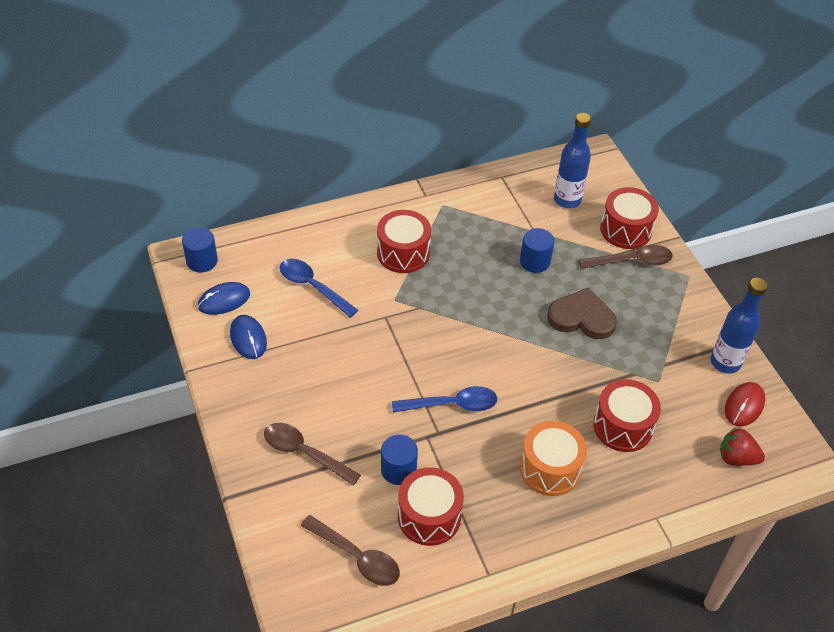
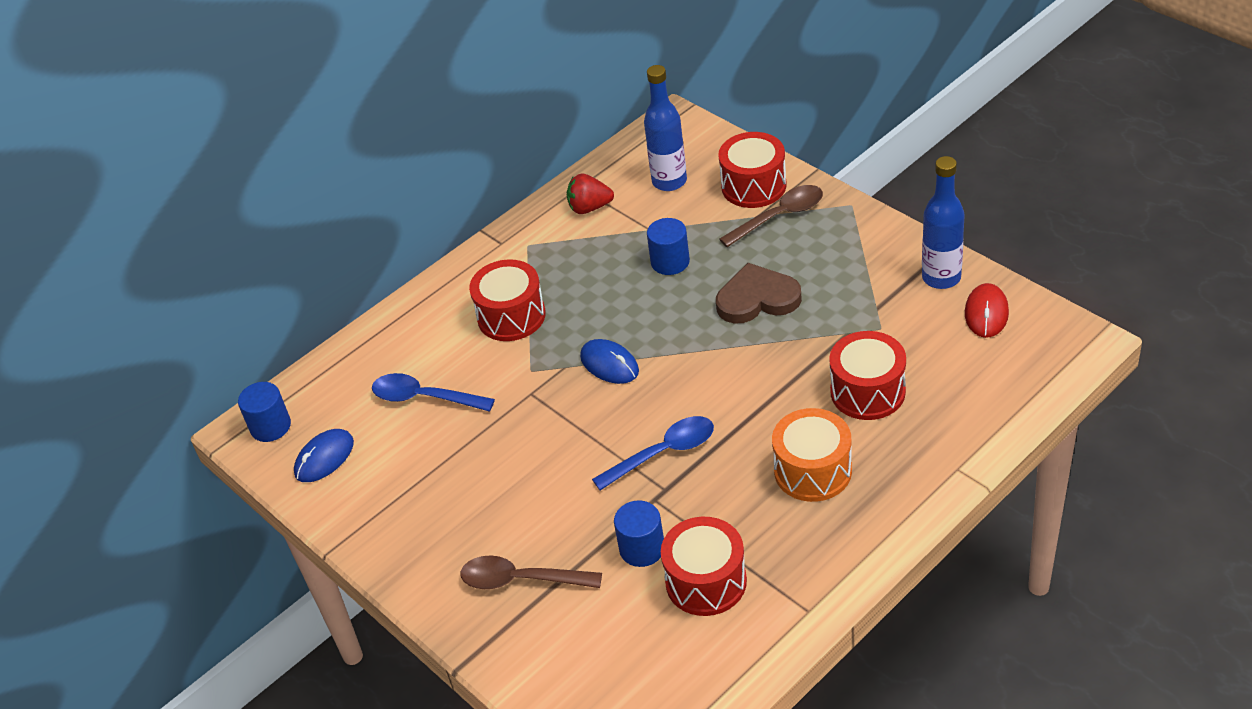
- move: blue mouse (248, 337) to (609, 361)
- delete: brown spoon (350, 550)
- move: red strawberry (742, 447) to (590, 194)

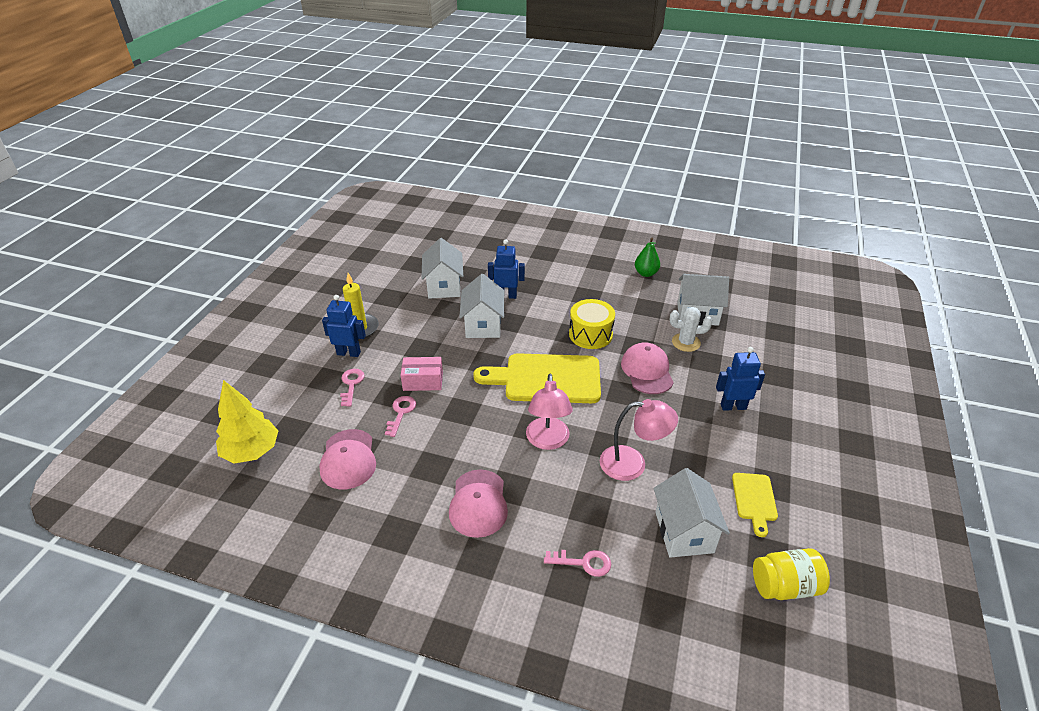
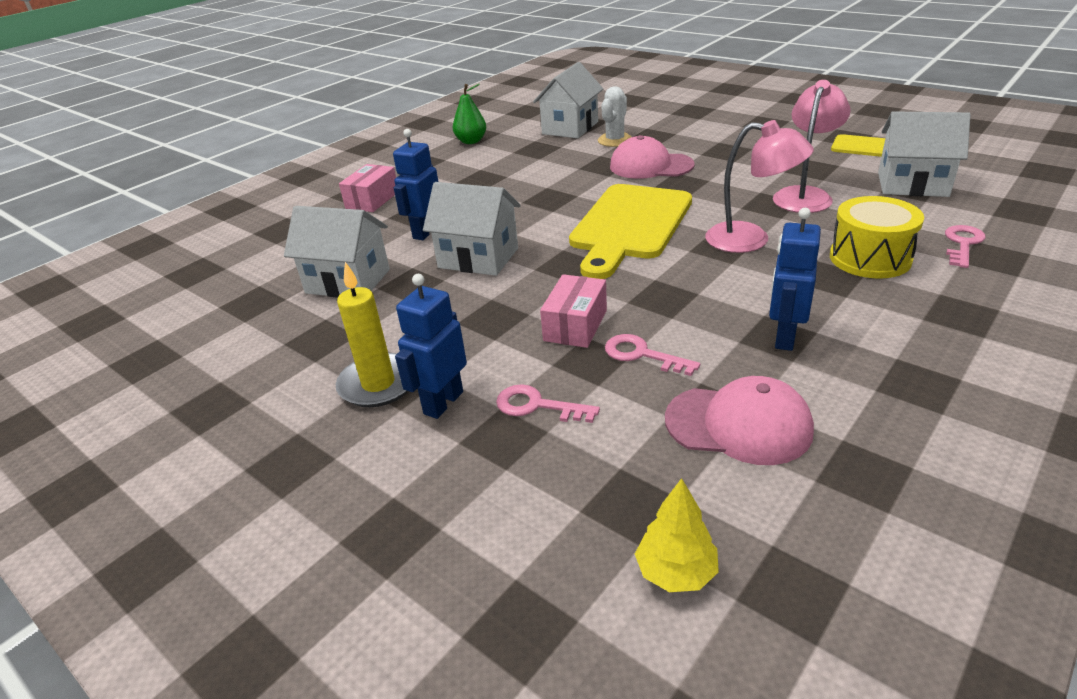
- resize: yellow tree (247, 422) = (677, 535) x0.58
- delete: pink cap (478, 504)
- move: yellow drum (592, 324) to (877, 237)
- move: blue robot (740, 379) to (795, 279)
- delete: yellow jar (791, 574)
- insert: pink box (367, 188)

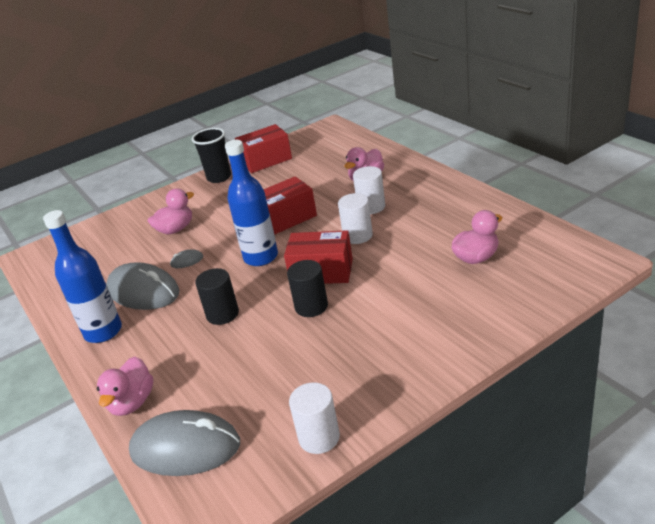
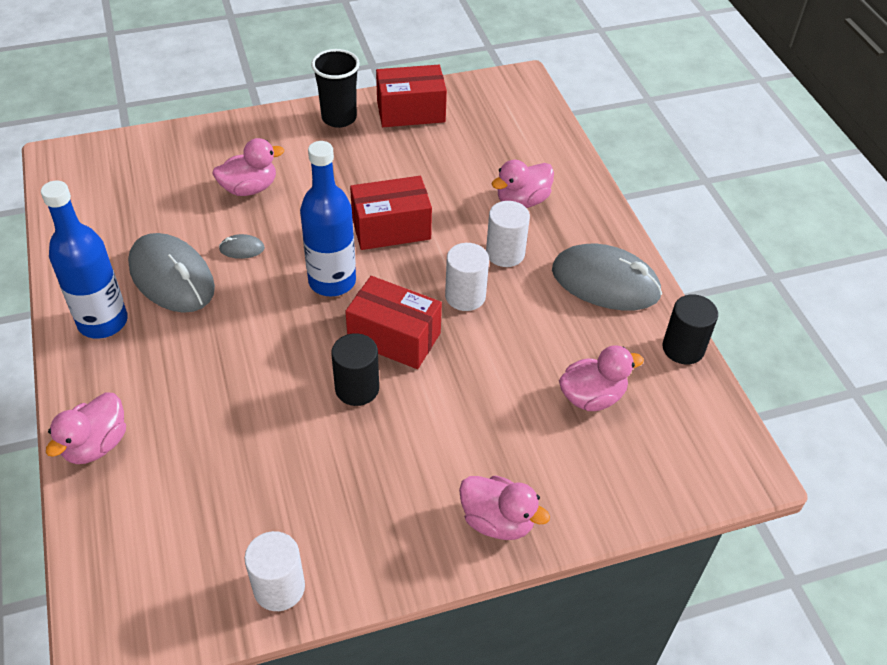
- move: grey mouse (184, 443) to (607, 277)
- move: black cylinder (217, 296) to (690, 329)
- insert: pink duck (504, 508)

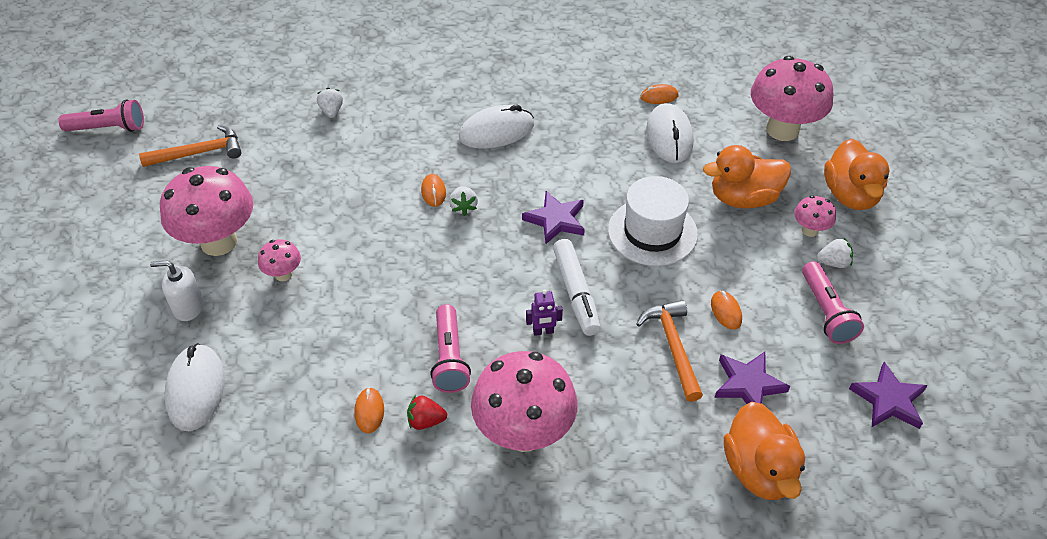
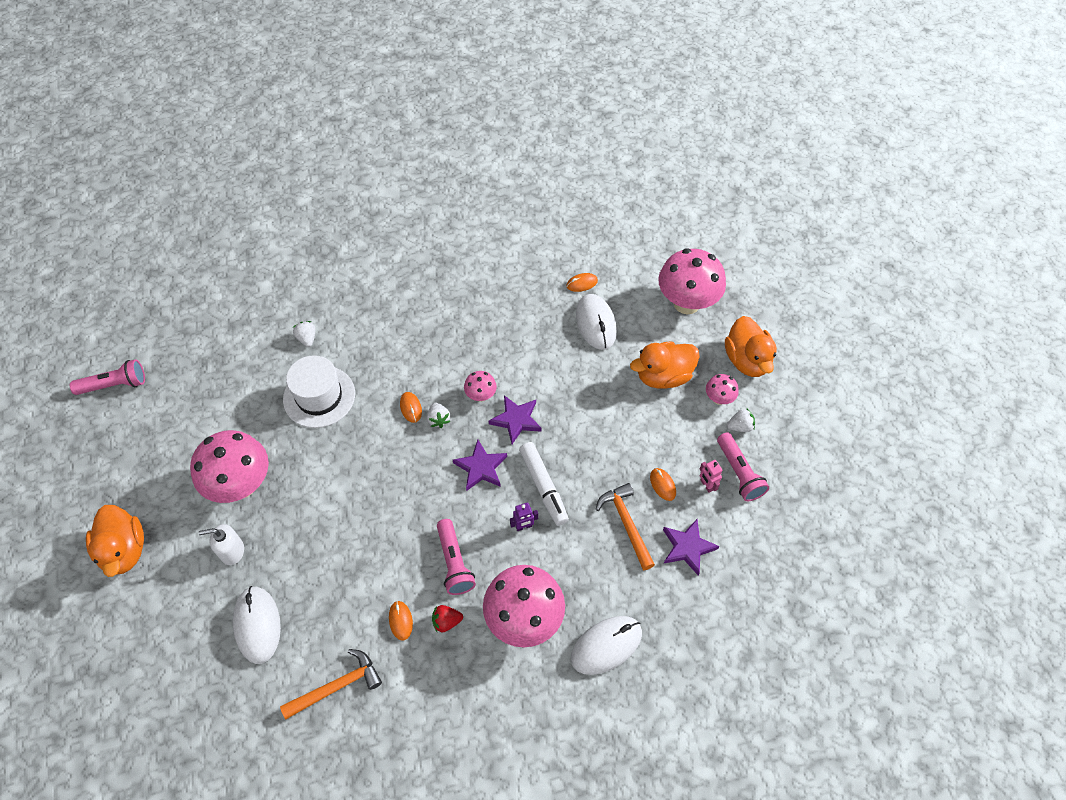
- move: orange hammer (190, 146) to (331, 684)
- move: pink mushroom (279, 260) to (480, 386)
- move: white mouse (496, 127) to (606, 645)
- move: white hat (653, 221) to (319, 391)
- move: orange duck (764, 451) to (115, 541)
- move: purple star (888, 395) to (480, 465)
- insert: pink robot (711, 476)

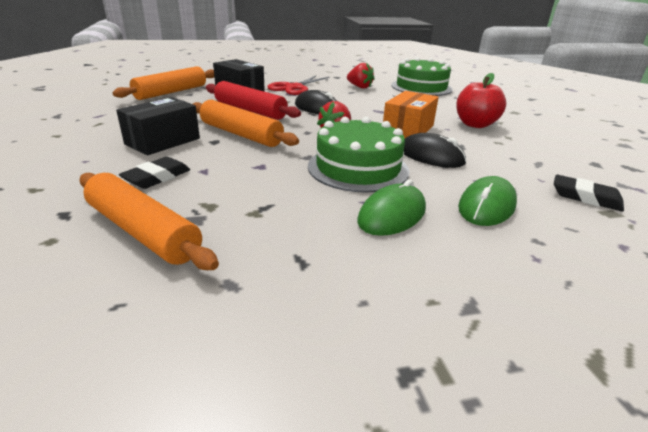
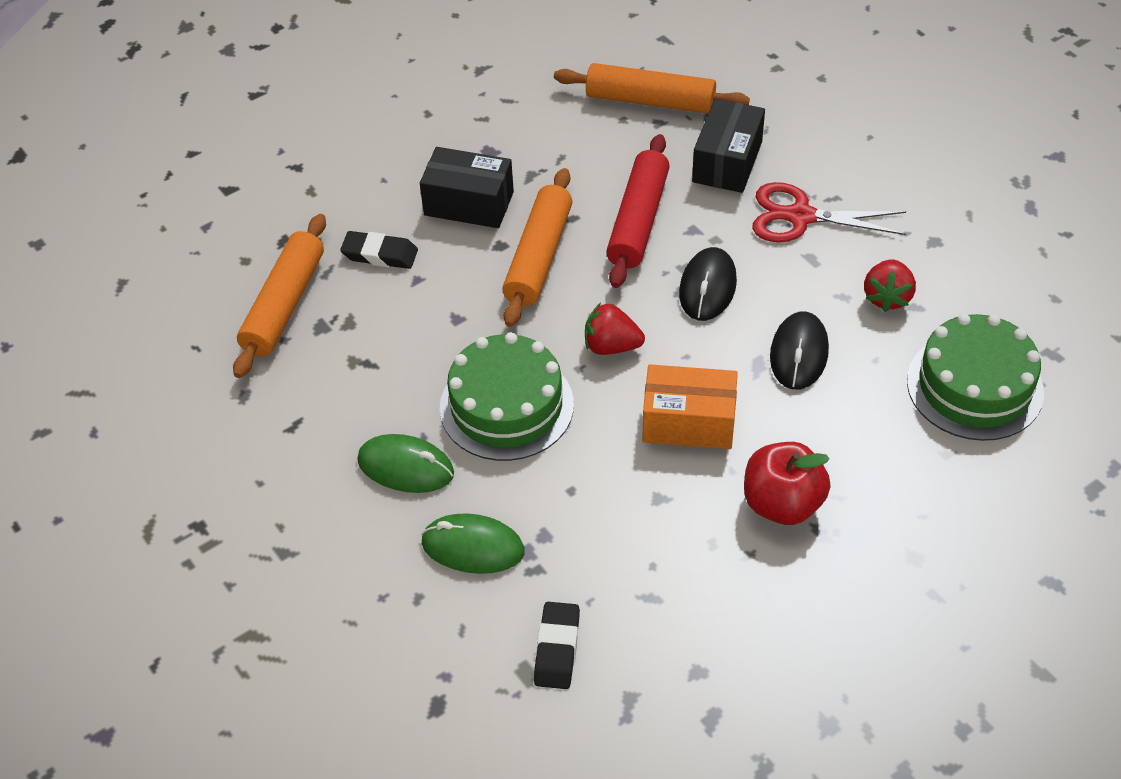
- move: black mouse (435, 150) to (799, 350)

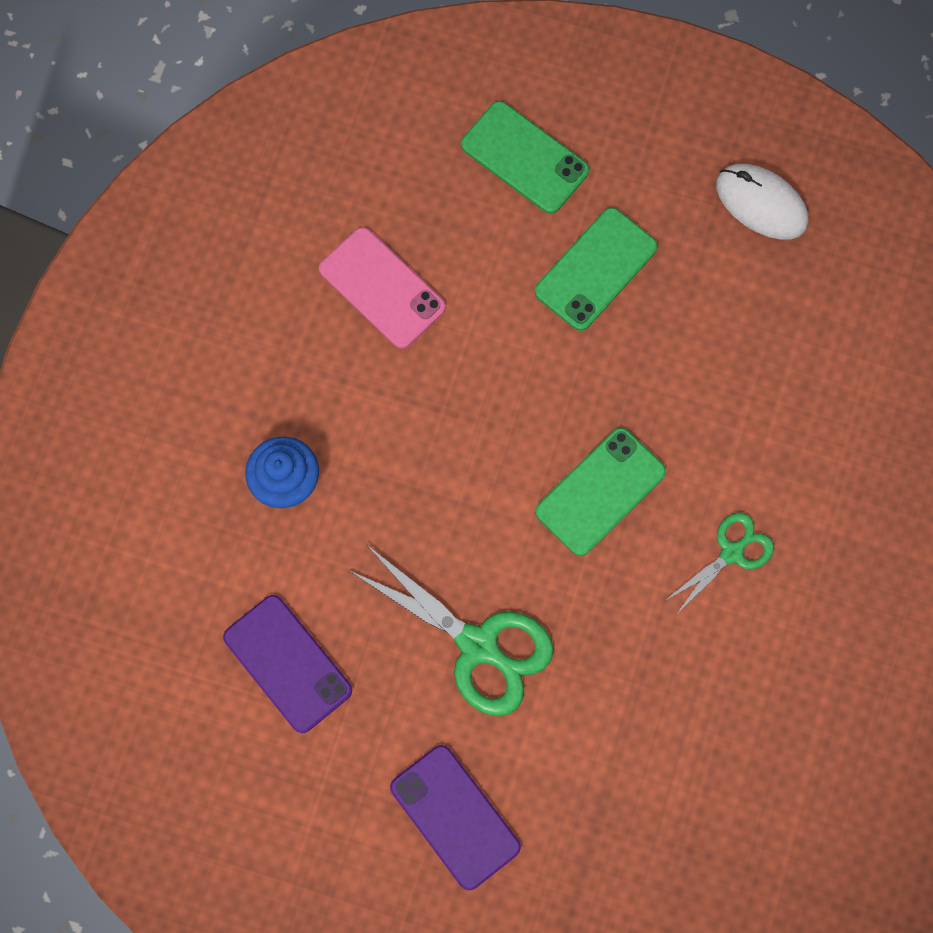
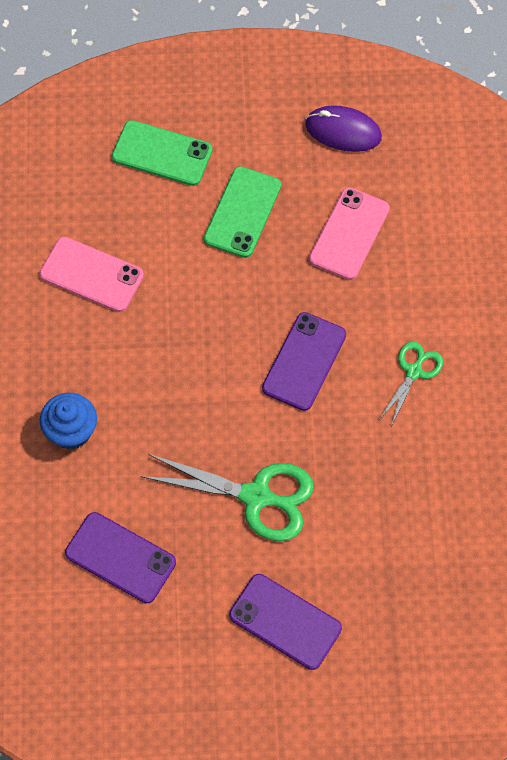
- recolor: green phone (600, 491) to purple phone (304, 361)
- recolor: white mouse (762, 202) to purple mouse (343, 128)
- insert: pink phone (349, 233)

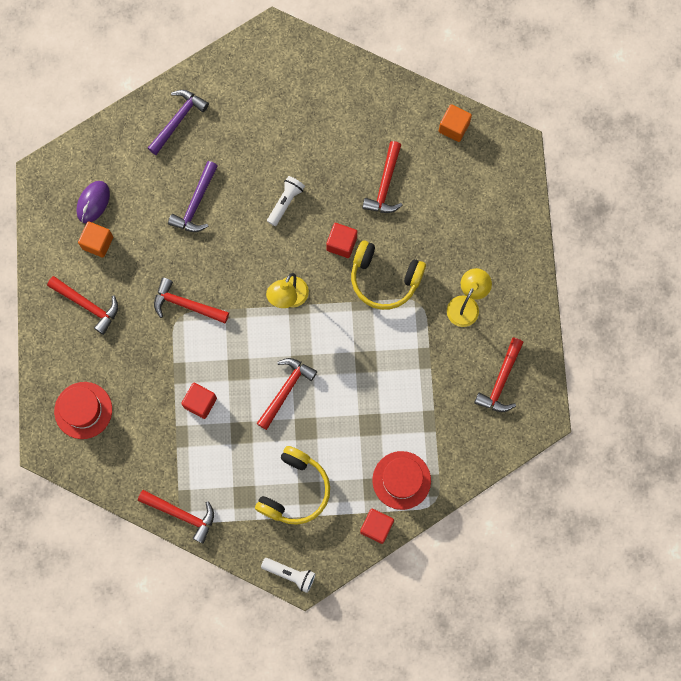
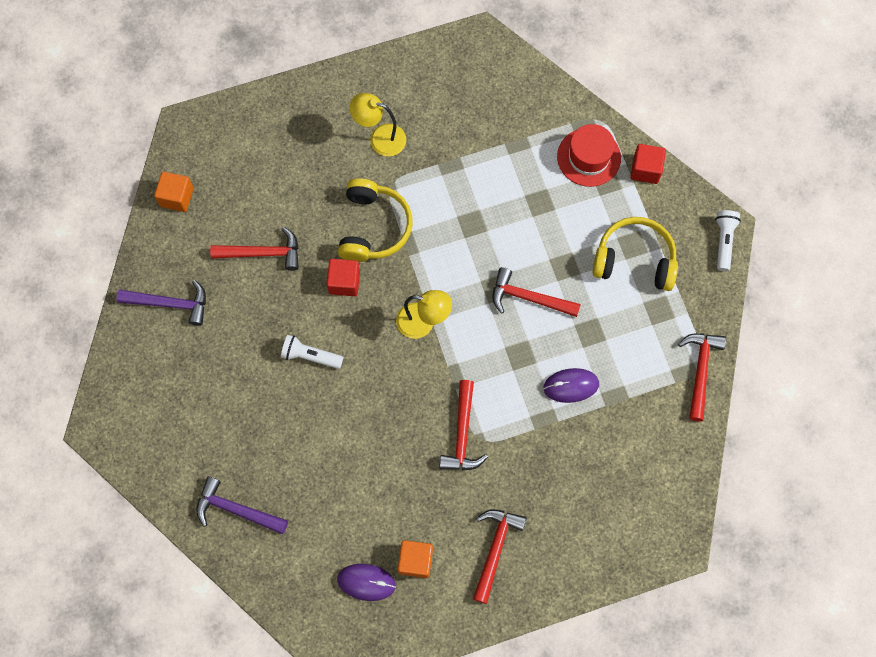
- delete: red hat (83, 410)
- move: purple hammer (193, 196) to (161, 303)
- replace: red cube (199, 401) to purple mouse (571, 385)
- delete: red hammer (499, 375)

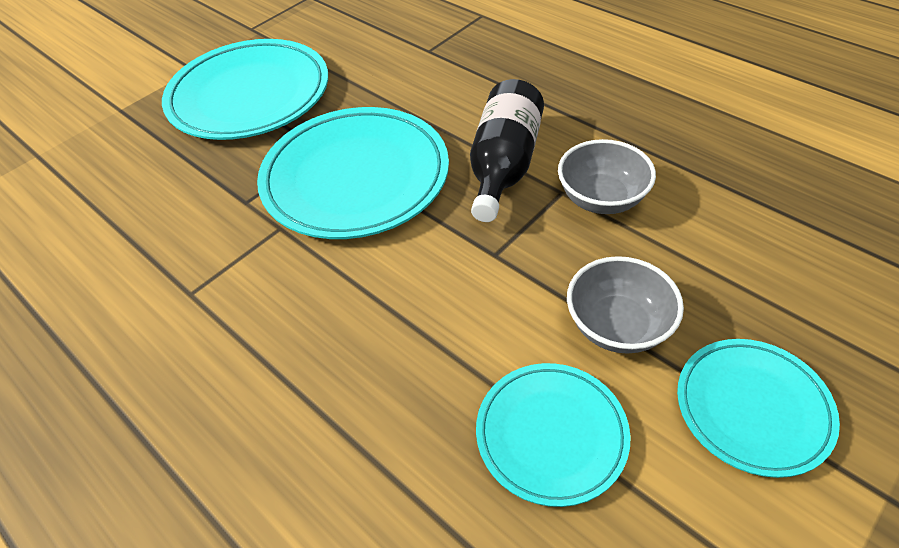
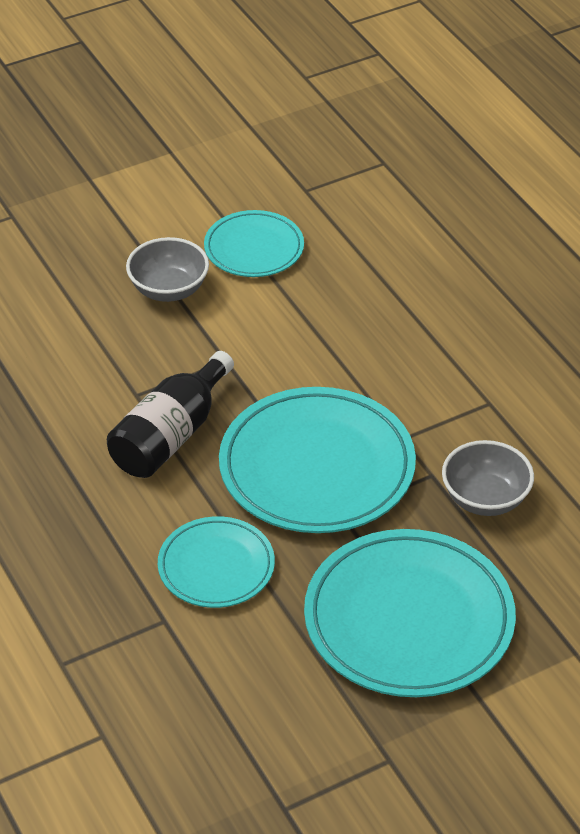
- move: grey bowl (607, 176) to (488, 478)
- move: turquoise plate (758, 408) to (216, 562)

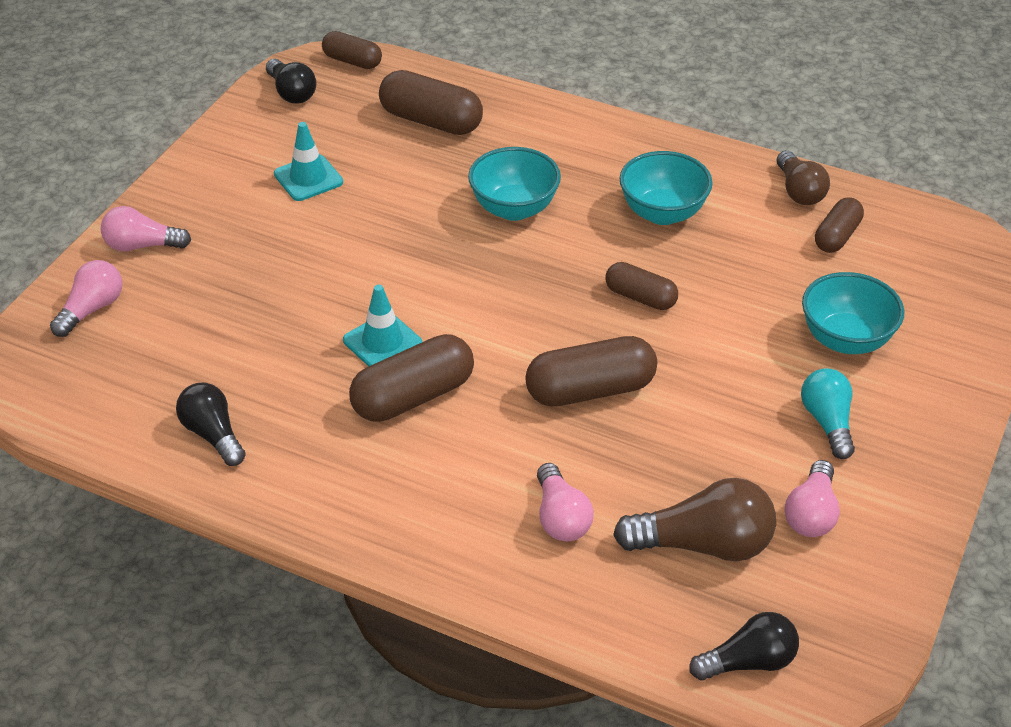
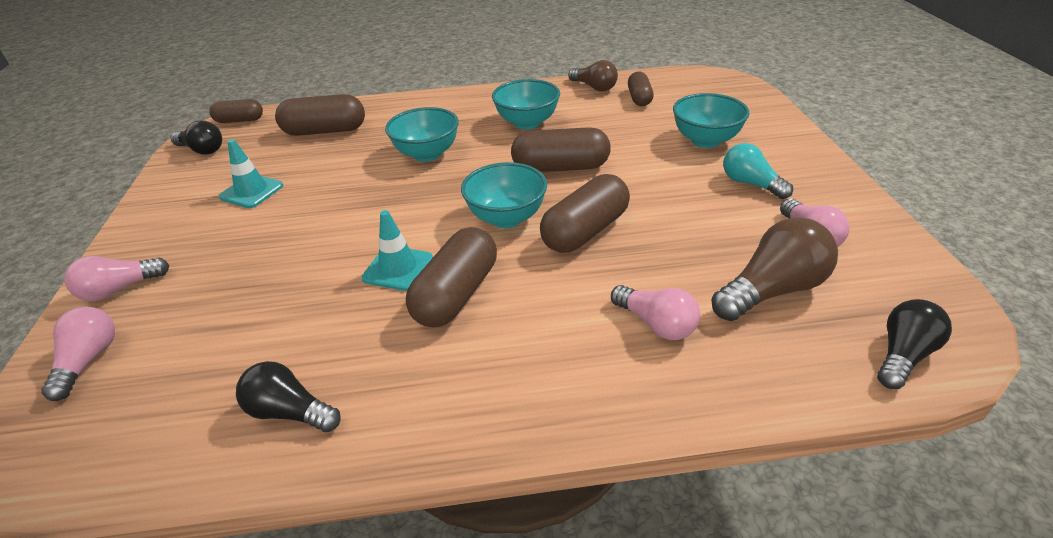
- resize: brown capsule (642, 286) = (561, 149) x1.63
- insert: turquoise bowl (504, 195)

